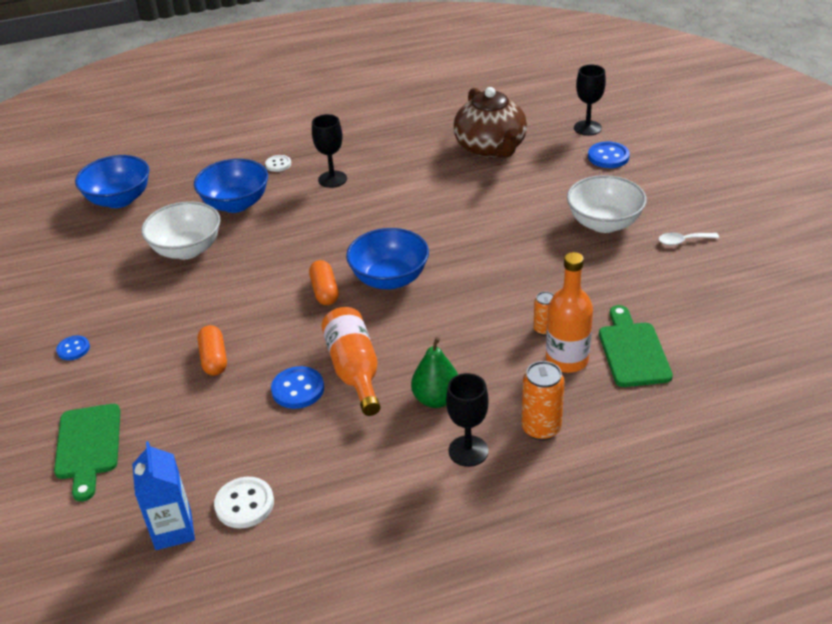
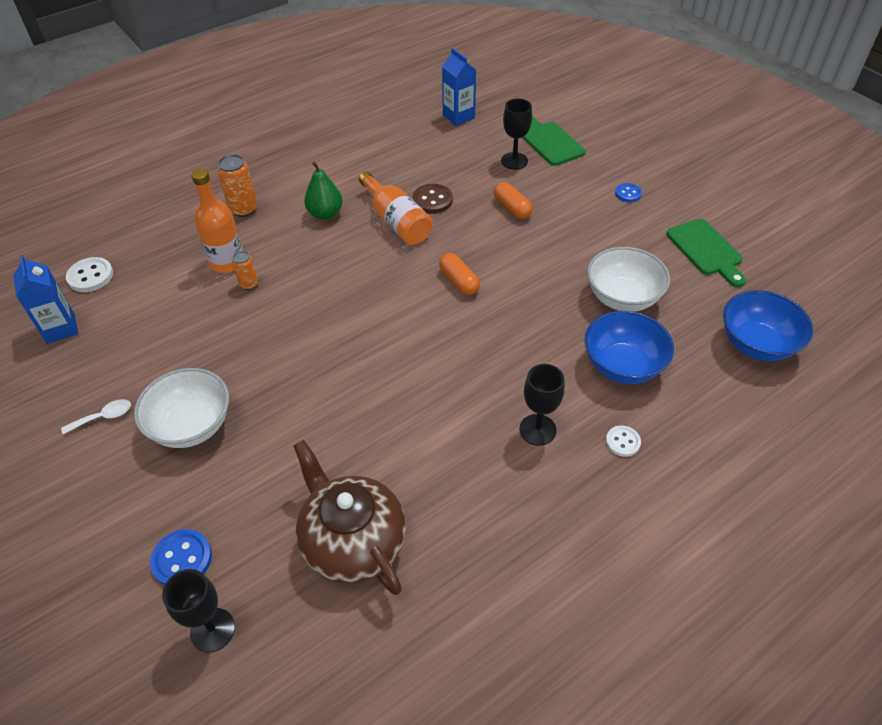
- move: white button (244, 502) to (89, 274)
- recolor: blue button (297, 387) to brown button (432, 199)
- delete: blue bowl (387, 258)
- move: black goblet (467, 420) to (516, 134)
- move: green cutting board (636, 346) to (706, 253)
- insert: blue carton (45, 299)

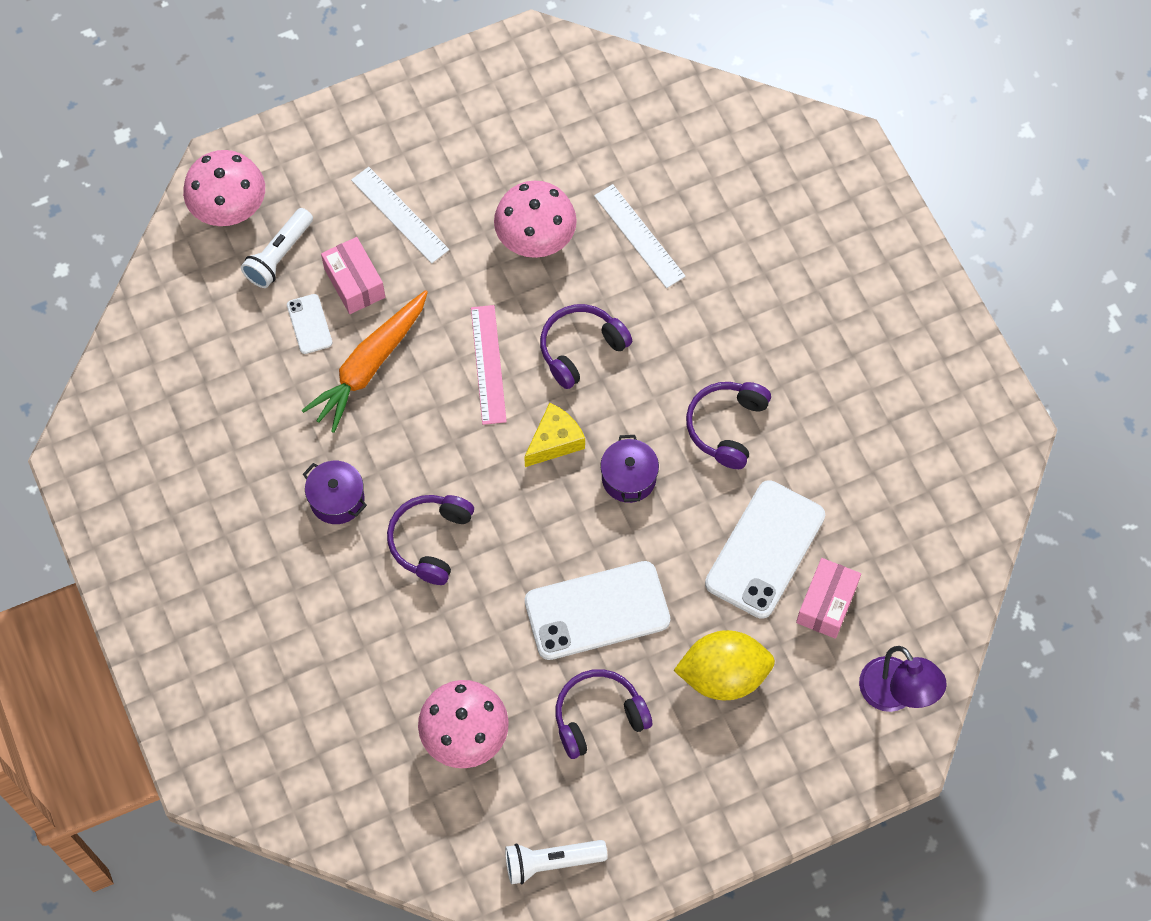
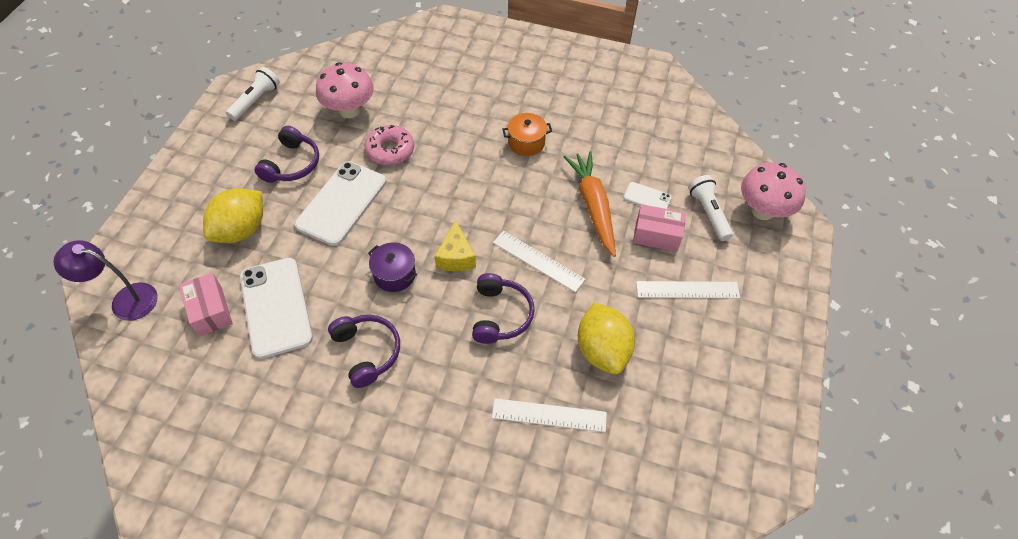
- recolor: purple pot (335, 492) to orange pot (527, 134)
- delete: purple headphones (430, 540)
- recolor: pink ruler (489, 365) to white ruler (539, 261)
- replace: pink mushroom (535, 219) to yellow lemon (606, 338)
- insert: pink donut (389, 145)

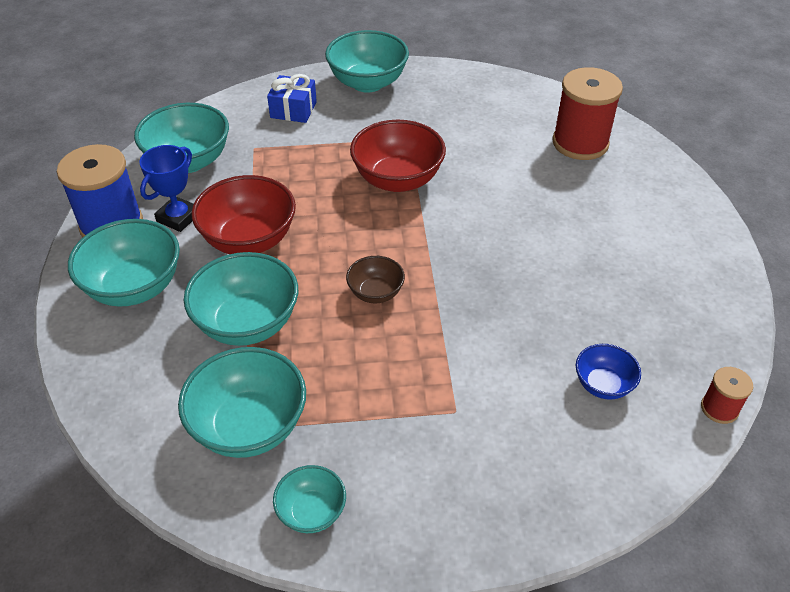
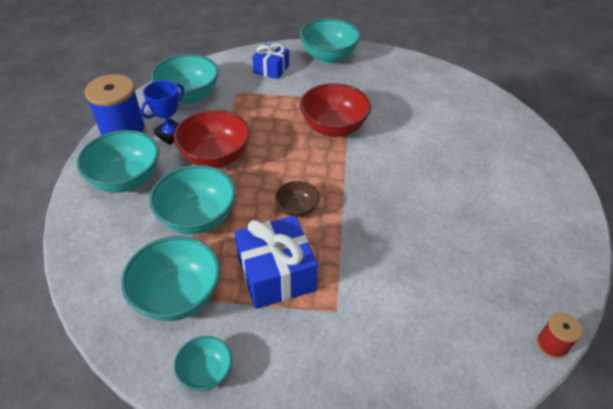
- delete: red spool (587, 113)
- delete: blue bowl (608, 372)
- insert: blue gift (276, 262)

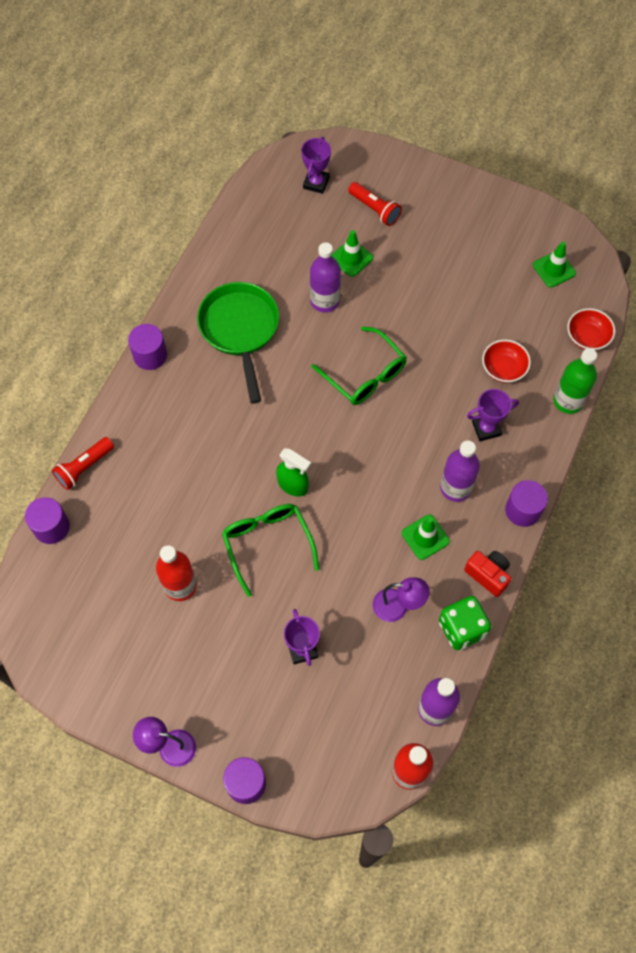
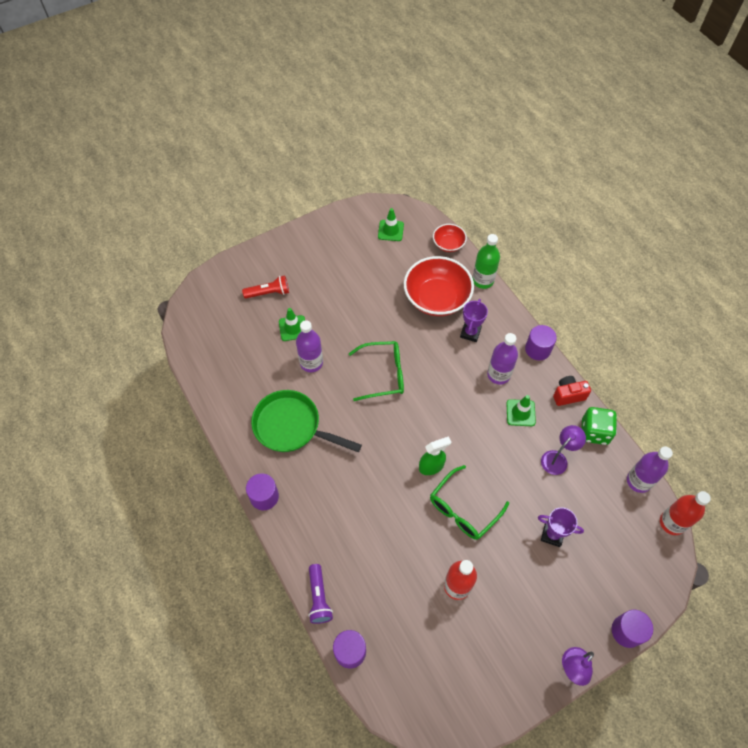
- recolor: red flashlight (83, 463) to purple flashlight (320, 594)
- rotate: green glasses (270, 550) = (469, 502) 60 degrees counterclockwise
- delete: purple trophy (316, 165)
- resize: red bowl (506, 361) = (439, 286) x1.96

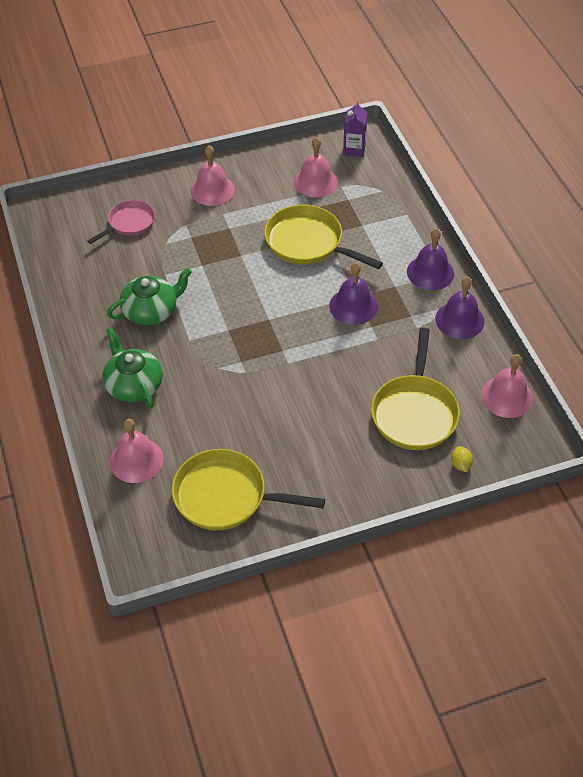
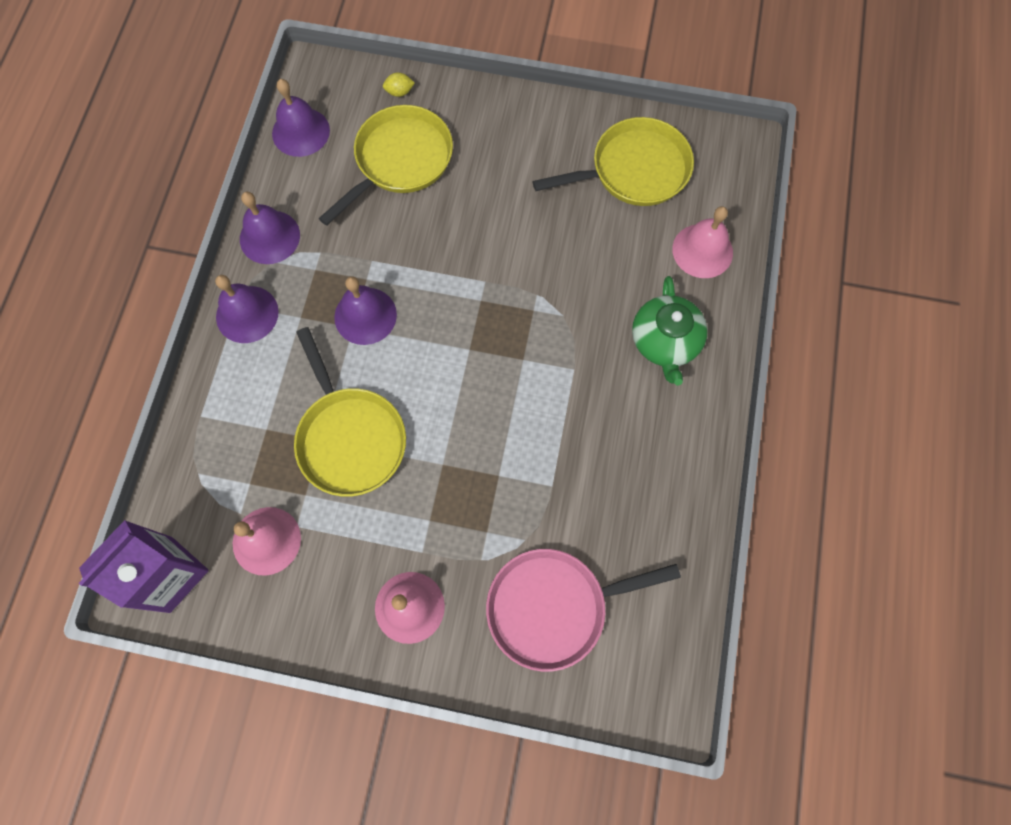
- resize: pink pan (121, 222) = (583, 610) x1.64
- delete: green teapot (149, 296)
- rotate: yellow pan (248, 489) = (613, 161) 60 degrees counterclockwise
- resize: purple carton (355, 129) = (144, 566) x1.65
- rotate: yellow lemon (462, 459) = (399, 84) 60 degrees clockwise
- recolor: pink bell (507, 386) to purple bell (301, 118)

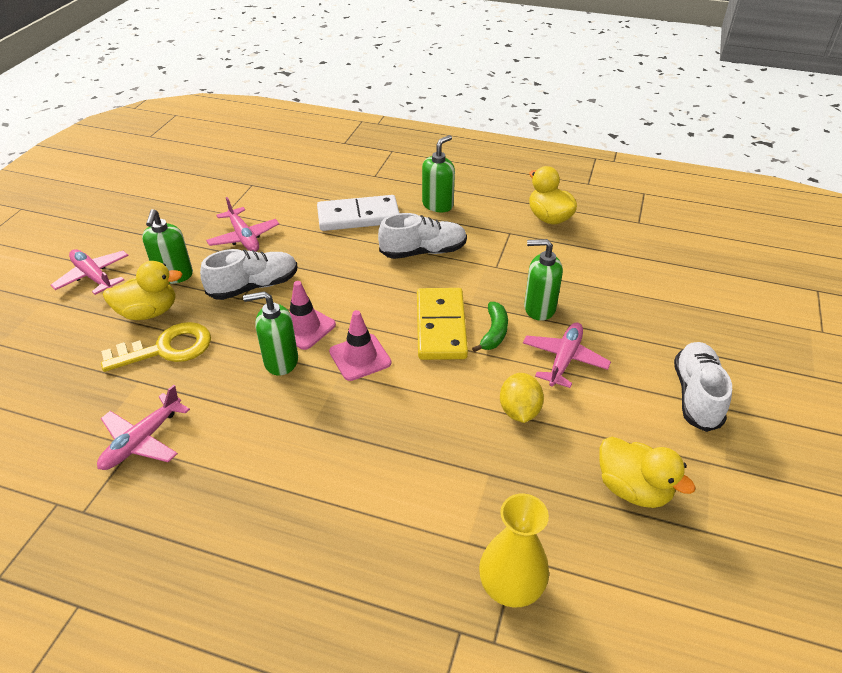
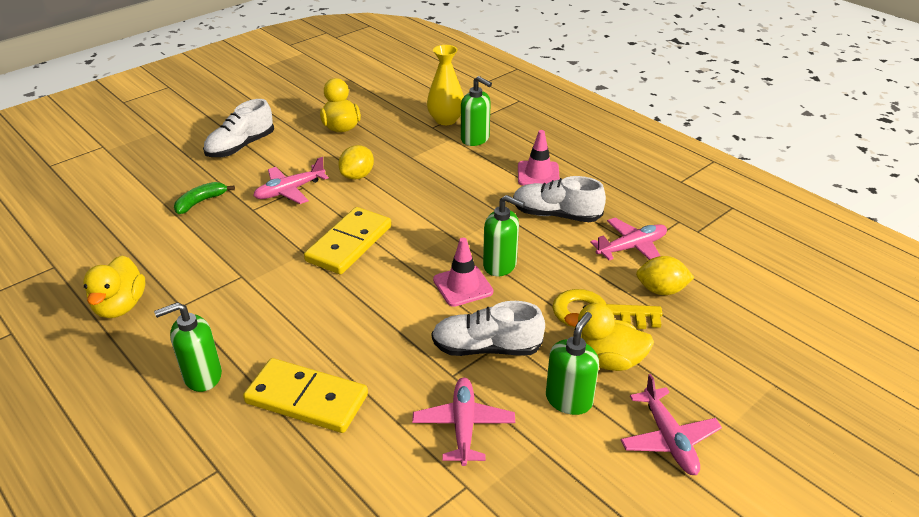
- recolor: white domino (358, 213) to yellow domino (305, 395)
- move: pink traffic cone (360, 345) to (539, 158)
- move: white shoe (422, 236) to (559, 199)
- move: green banana (490, 327) to (204, 198)
- move: green soap dispenser (543, 280) to (476, 111)
- insert: yellow lemon (665, 275)

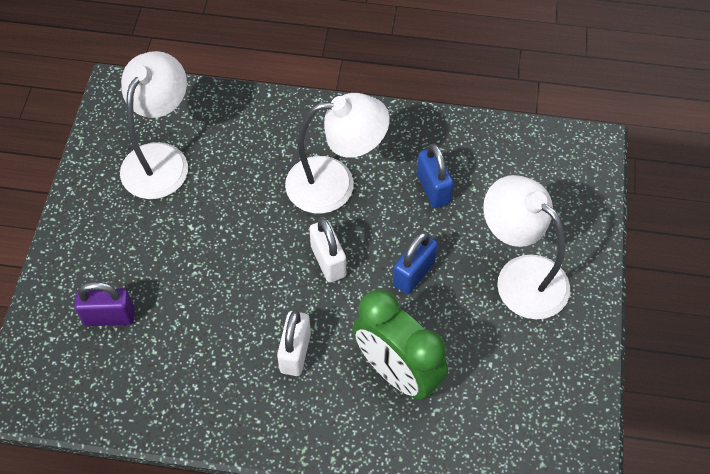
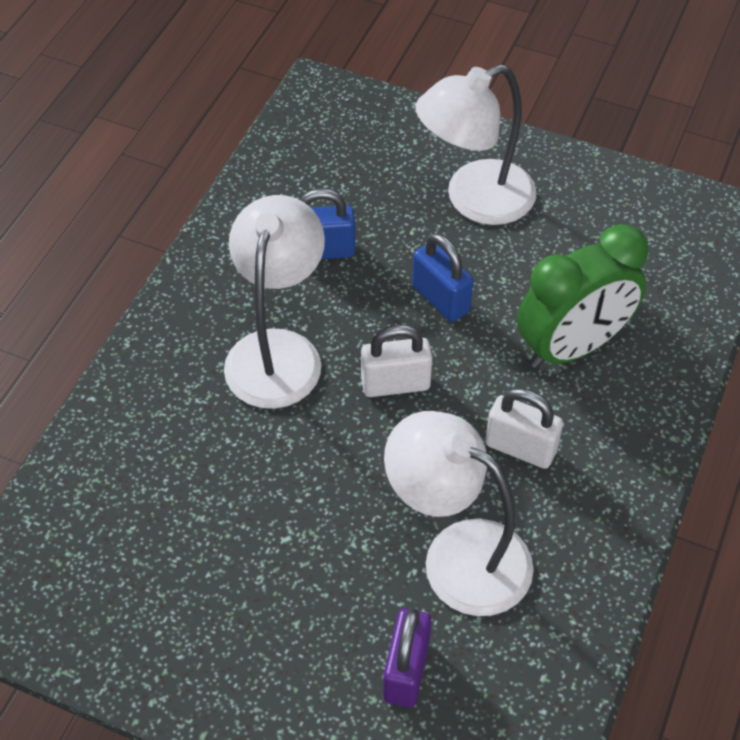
- move: white lamp (154, 125) to (459, 513)

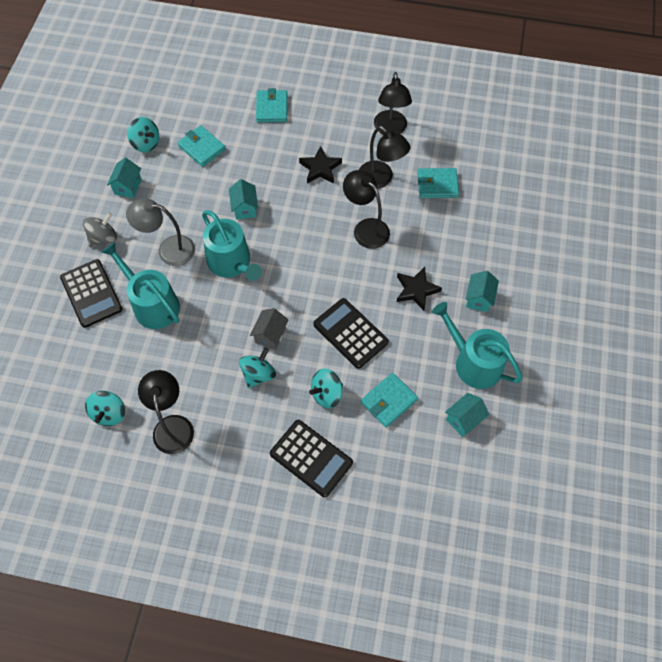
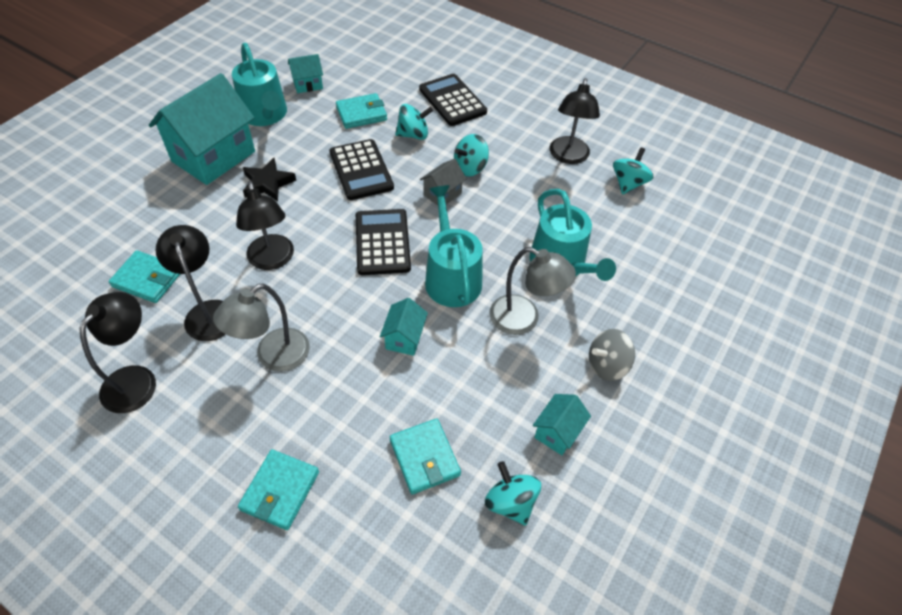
- move: black calculator (91, 293) to (383, 242)
- replace: black star (320, 164) to grey lamp (261, 328)
- resize: turquoise house (482, 291) = (202, 129) x2.19

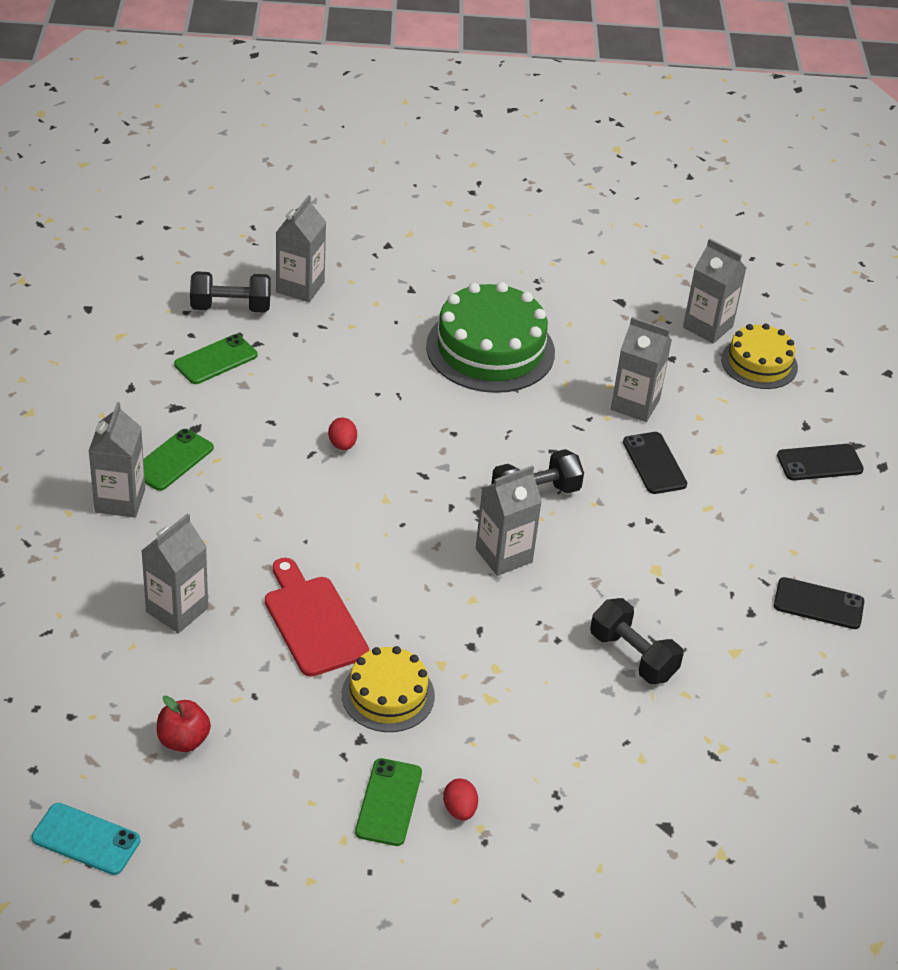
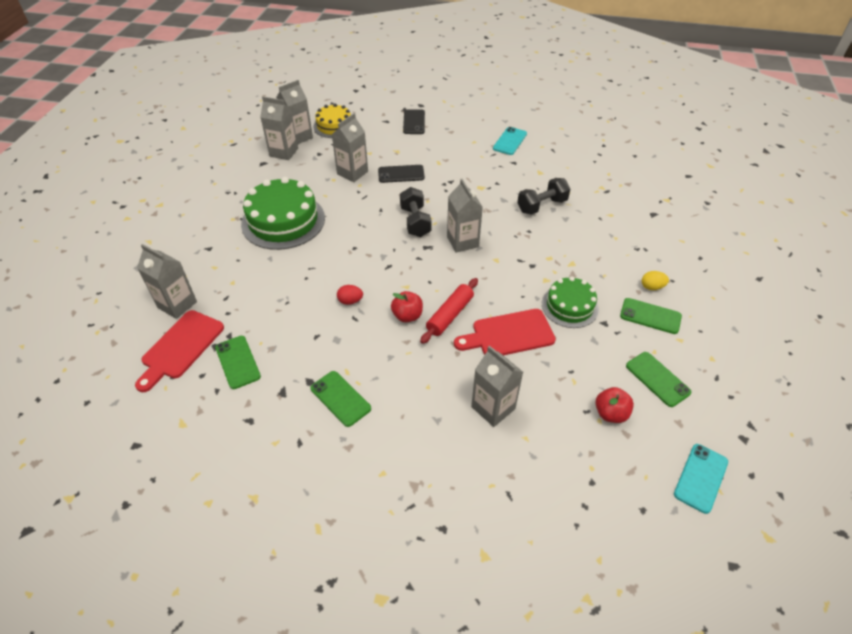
- move: grey carton (117, 460) to (279, 128)
- replace: black dumbbell (230, 292) to red cutting board (179, 351)
- recolor: yellow cake (388, 689) to green cake (570, 302)
- recolor: red egg (460, 800) to yellow egg (655, 280)
- recolor: black phone (819, 603) to turquoise phone (510, 141)
- insert: red apple (407, 306)
- insert: red rolling pin (449, 311)
- insert: green phone (658, 379)

